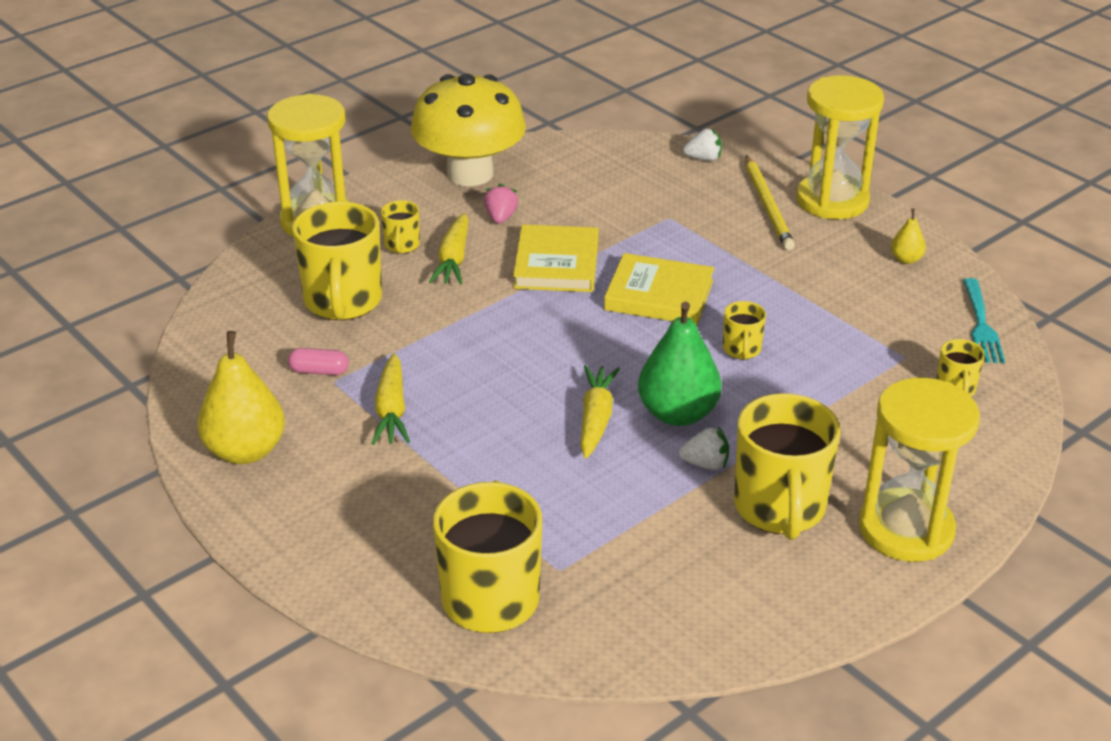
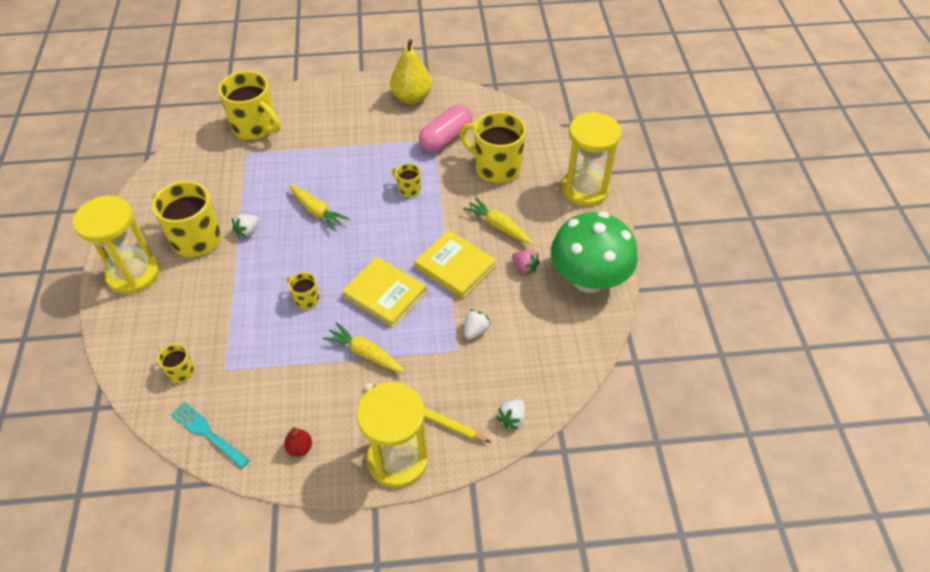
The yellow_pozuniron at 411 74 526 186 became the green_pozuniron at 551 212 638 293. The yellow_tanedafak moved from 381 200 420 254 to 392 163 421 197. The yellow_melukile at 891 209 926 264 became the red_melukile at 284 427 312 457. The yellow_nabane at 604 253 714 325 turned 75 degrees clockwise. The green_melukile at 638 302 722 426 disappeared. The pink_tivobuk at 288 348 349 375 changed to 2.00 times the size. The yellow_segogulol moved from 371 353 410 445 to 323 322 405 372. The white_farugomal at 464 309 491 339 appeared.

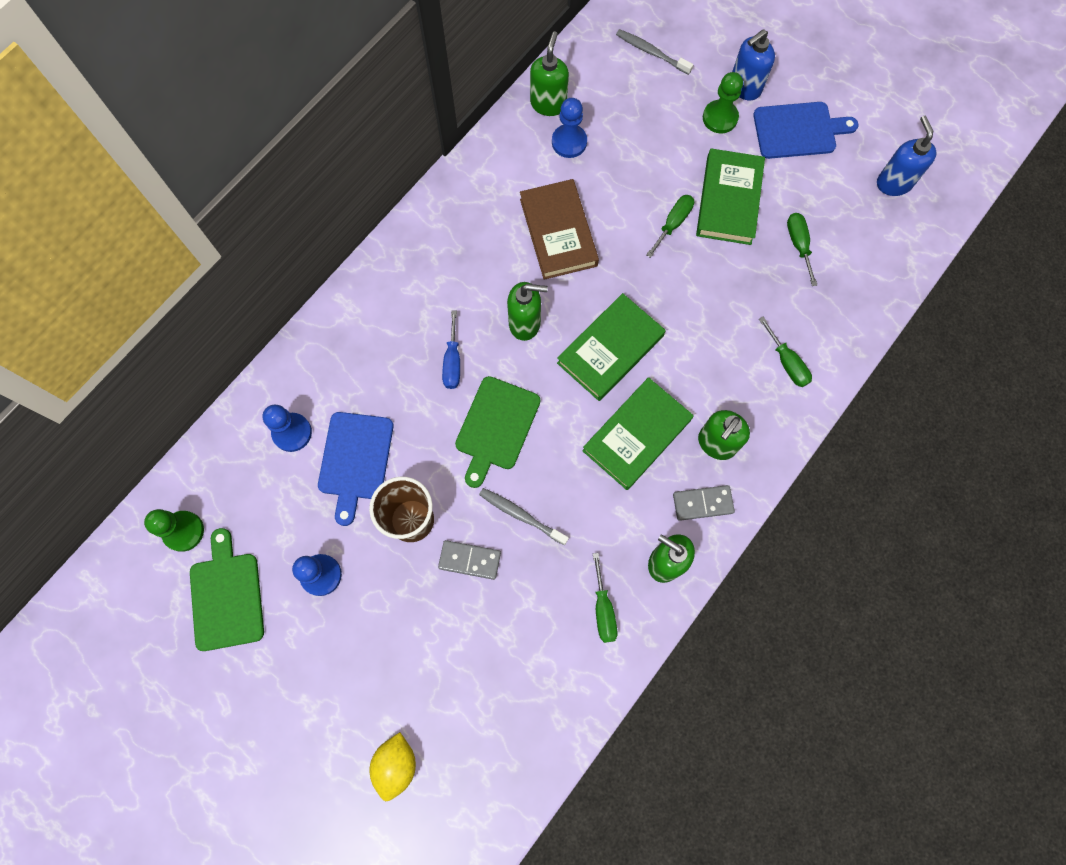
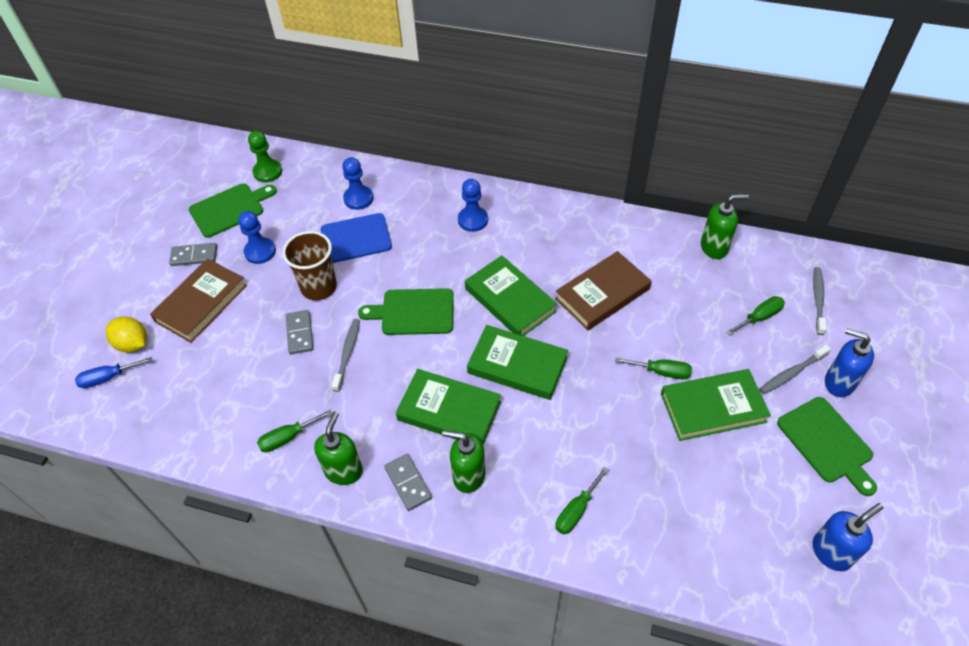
The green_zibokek at 703 72 743 133 was replaced by the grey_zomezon at 759 345 831 394. The blue_zibokek moved from 552 98 587 158 to 458 179 488 232. The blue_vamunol at 753 102 858 159 became the green_vamunol at 777 397 877 496. The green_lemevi moved from 787 213 817 286 to 726 296 785 335. The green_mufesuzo at 507 282 548 341 was replaced by the green_nabane at 465 255 557 336. The blue_lemevi moved from 442 311 460 389 to 75 357 153 388. The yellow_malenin at 370 732 416 801 turned 45 degrees clockwise. The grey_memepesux at 169 243 217 266 appeared. The brown_nabane at 150 259 247 343 appeared.

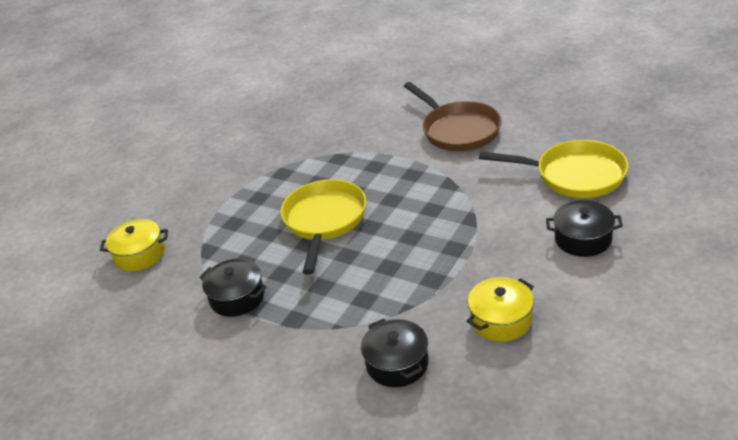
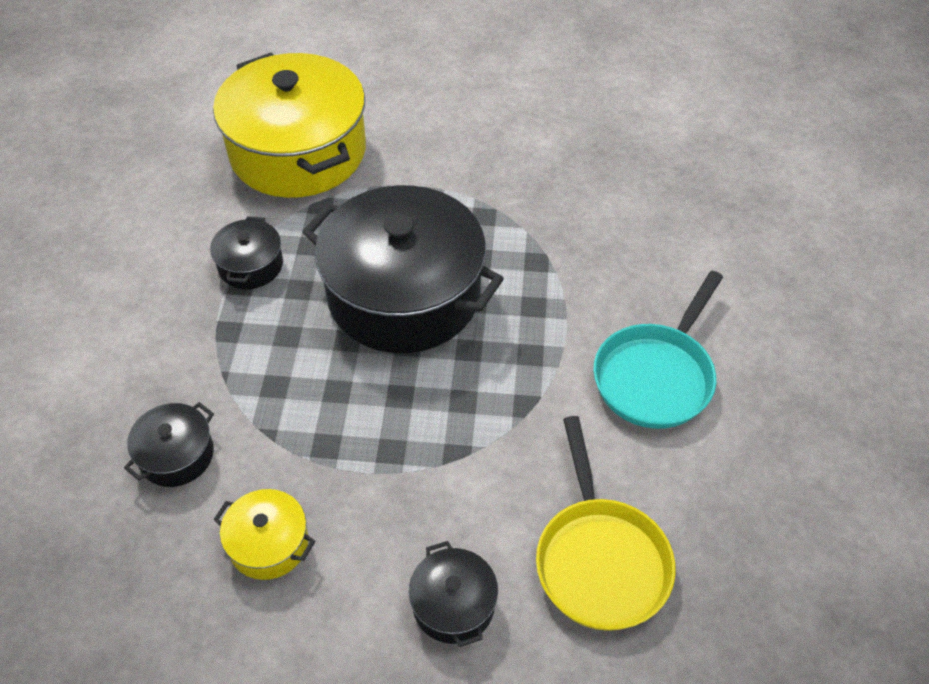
The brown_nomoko at 404 82 502 151 became the turquoise_nomoko at 593 271 723 429. The yellow_nomoko at 281 179 366 275 was replaced by the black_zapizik at 303 185 504 353. The yellow_zapizik at 100 219 168 272 changed to 2.30 times the size.

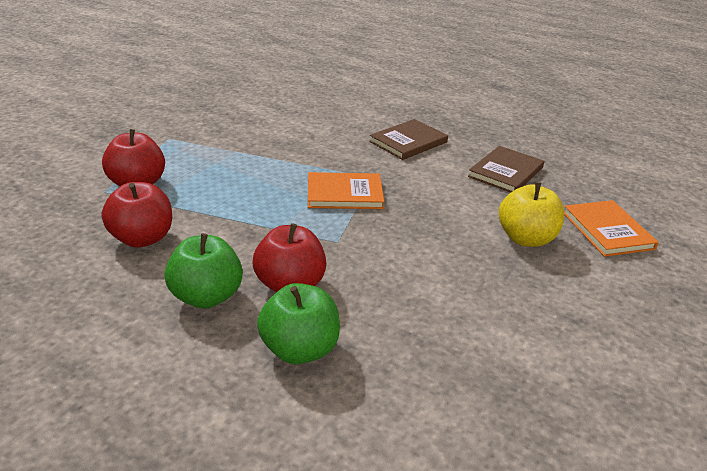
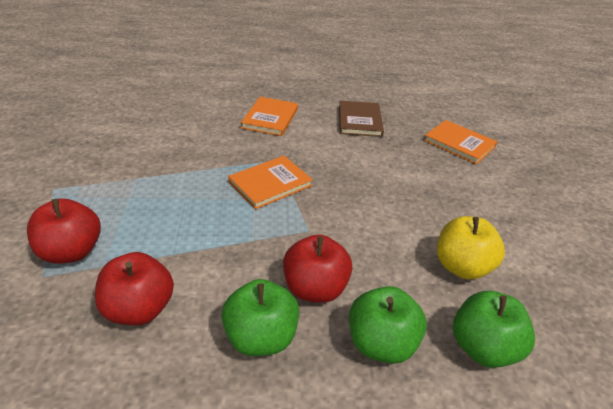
The brown_nabane at 369 119 448 160 became the orange_nabane at 241 97 298 136. The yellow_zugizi moved from 499 182 564 247 to 437 216 505 279. The green_zugizi at 453 291 535 368 appeared.

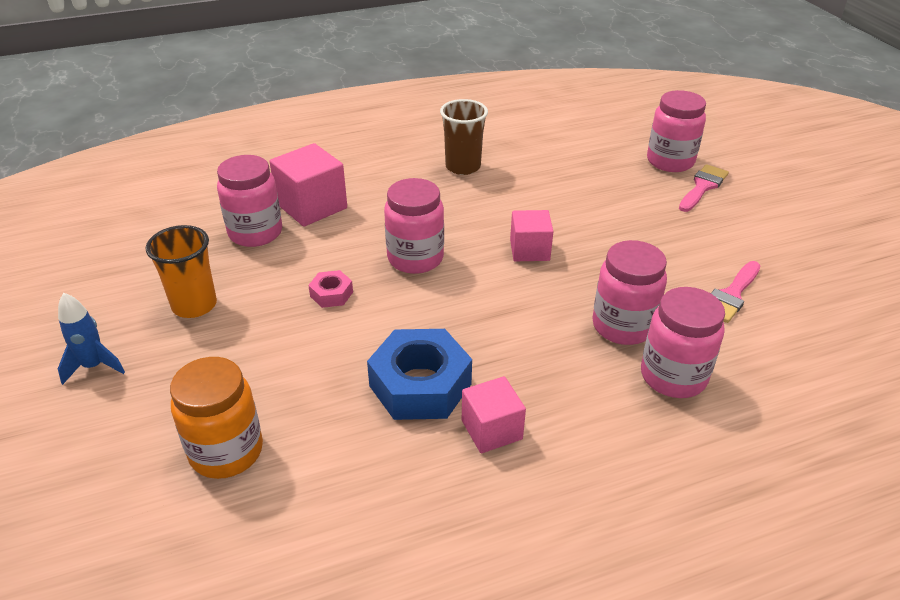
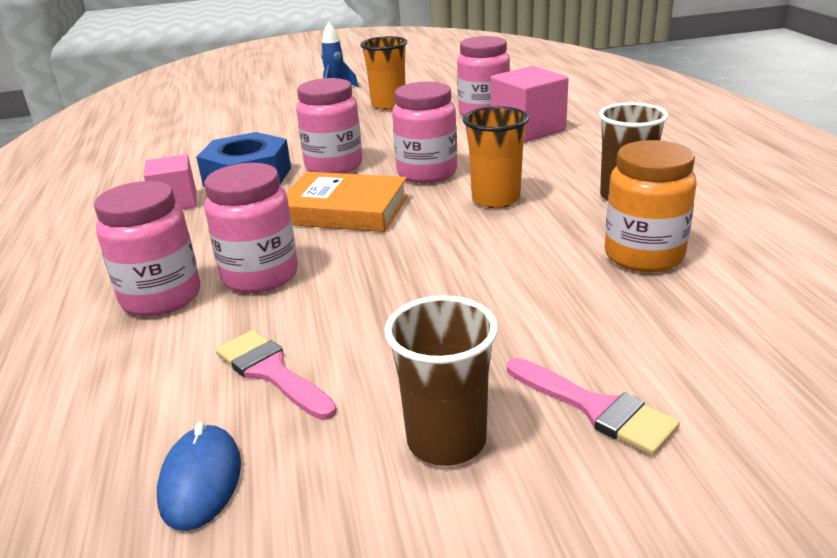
The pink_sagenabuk moved from 647 90 706 172 to 296 78 362 174. The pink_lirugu at 510 210 553 261 disappeared. The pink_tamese at 308 270 353 308 disappeared. The orange_sagenabuk moved from 170 357 263 479 to 605 140 697 272. The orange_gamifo at 463 106 529 208 appeared. The orange_nabane at 286 172 408 232 appeared. The brown_gamifo at 384 295 498 466 appeared. The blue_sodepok at 157 422 241 531 appeared.

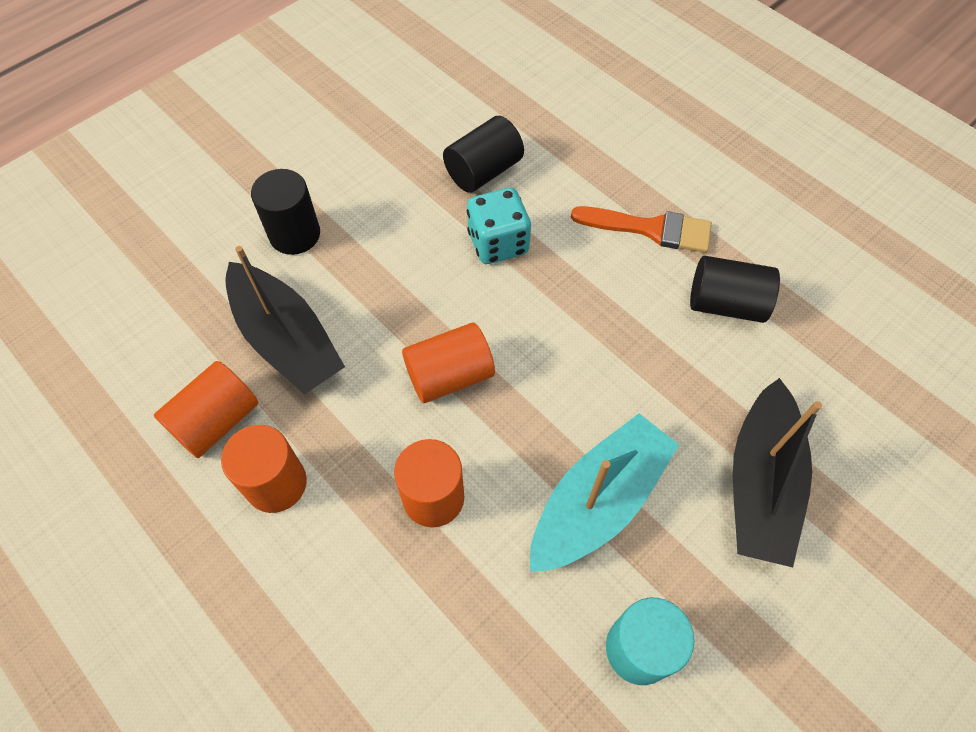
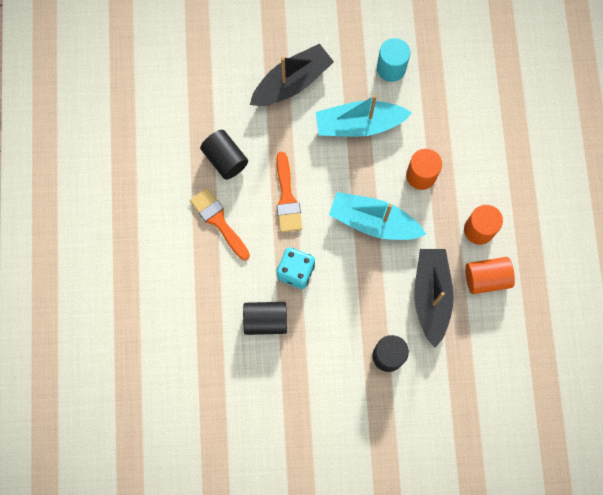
The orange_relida at 402 323 495 403 was replaced by the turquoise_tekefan at 329 192 426 240. The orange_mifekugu at 276 152 302 232 appeared.

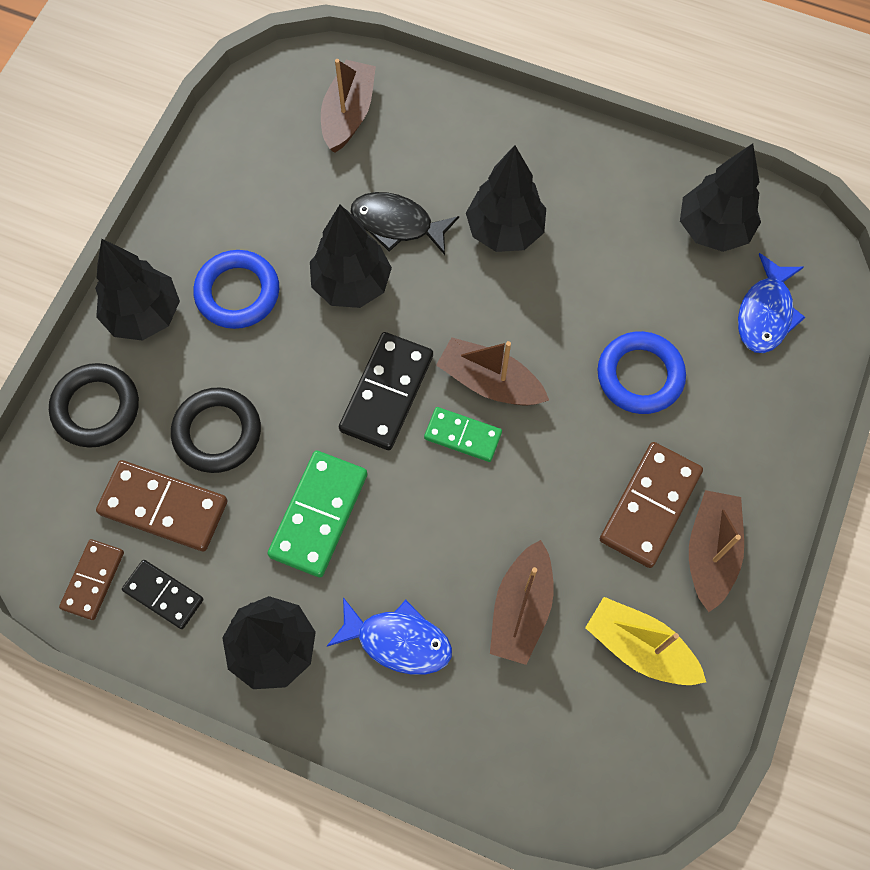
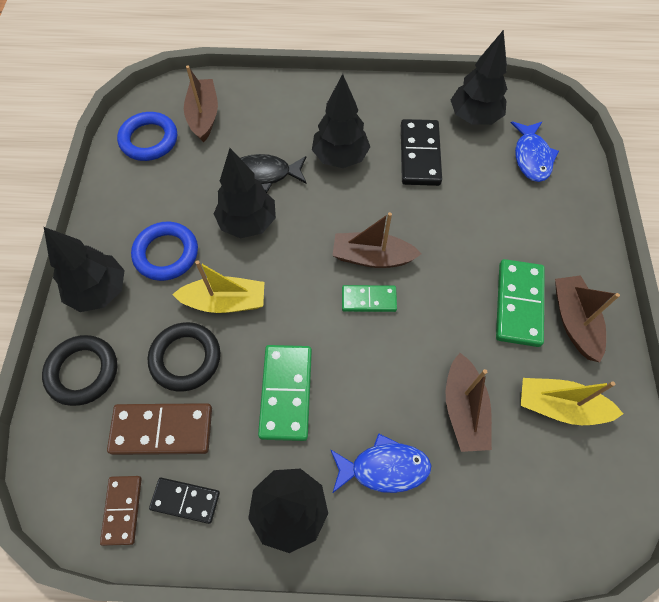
The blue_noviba moved from 597 331 686 414 to 117 112 177 161. The black_memepesux moved from 339 332 433 450 to 401 119 442 186. The brown_memepesux at 600 442 703 568 became the green_memepesux at 496 259 545 347. The yellow_tekefan at 172 261 264 313 appeared.

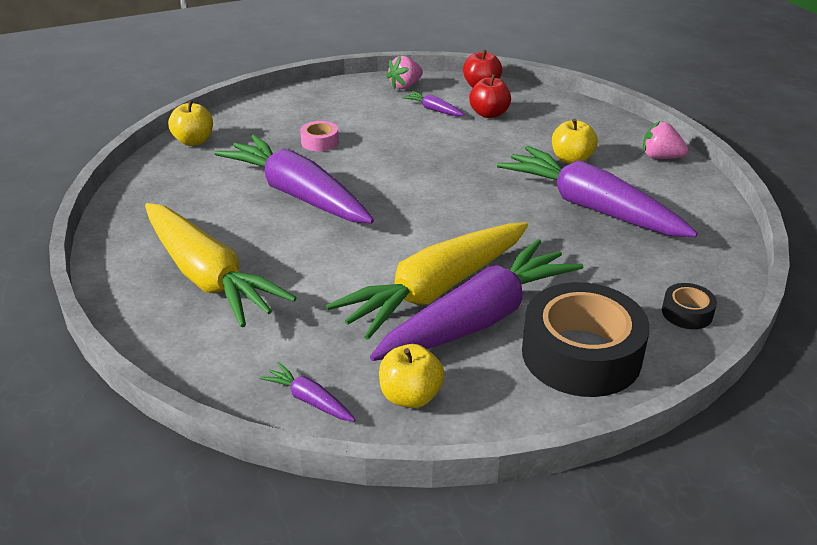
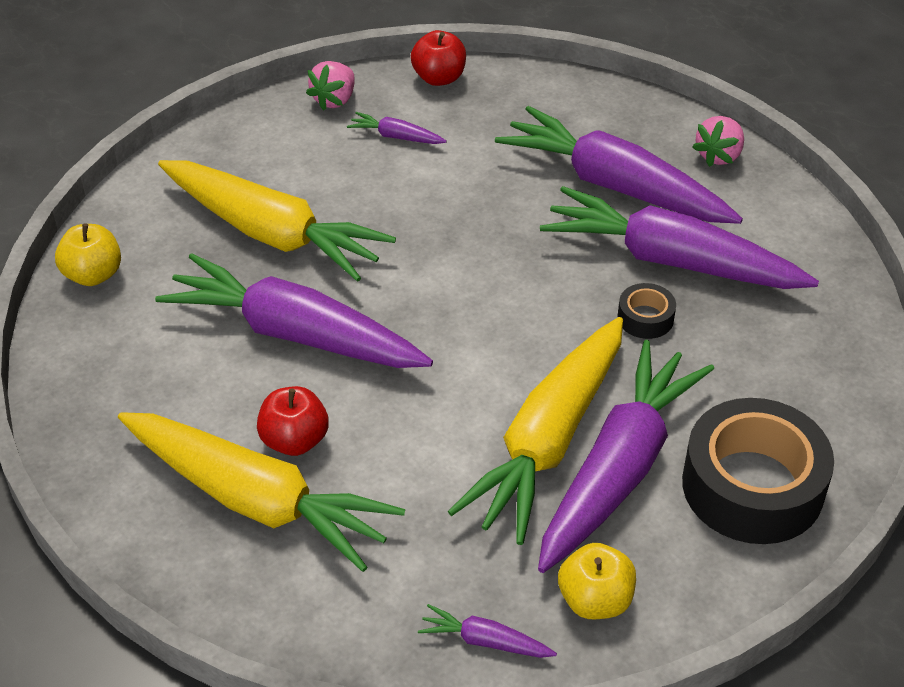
The red_zugizi moved from 469 74 511 118 to 257 386 329 456. The yellow_zugizi at 552 119 598 164 was replaced by the purple_segogulol at 495 106 743 224. The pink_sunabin at 300 121 339 152 was replaced by the yellow_segogulol at 158 160 396 282. The pink_farugomal at 643 121 688 159 turned 60 degrees counterclockwise. The black_sunabin moved from 662 283 717 329 to 618 283 676 339.

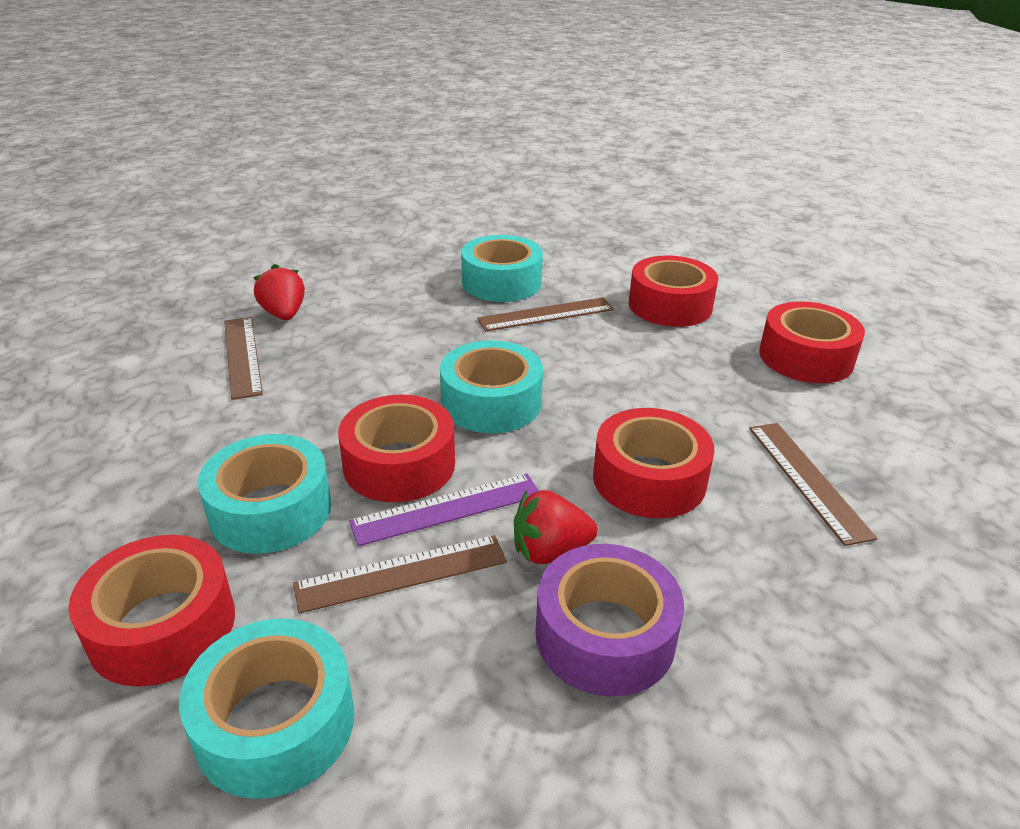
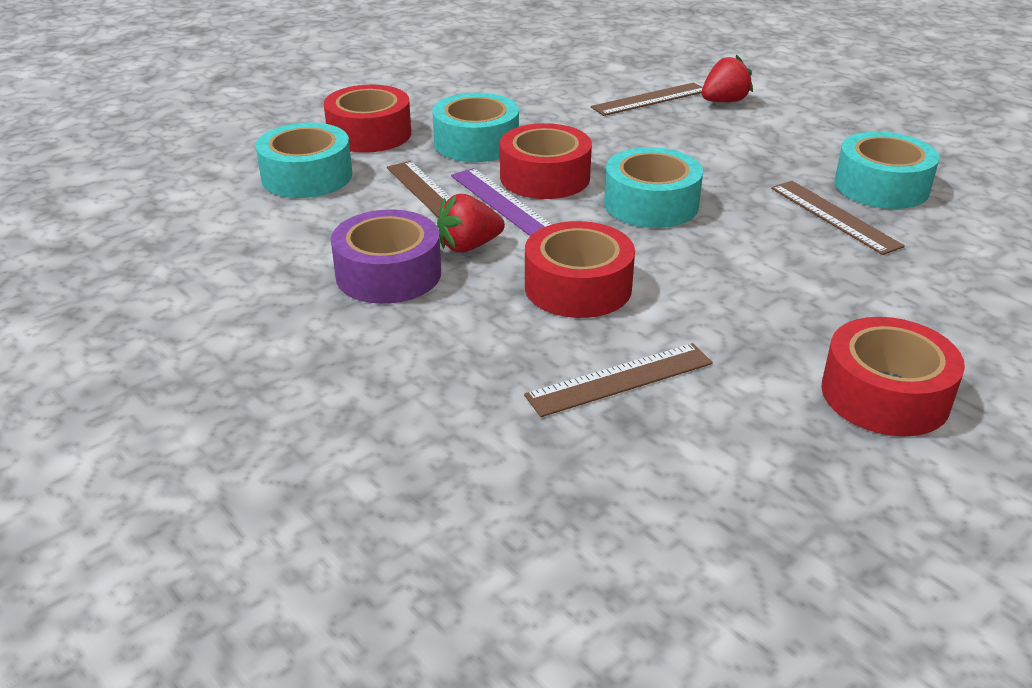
The red_sunabin at 629 255 718 327 disappeared. The red_farugomal at 514 490 598 564 turned 90 degrees counterclockwise.

